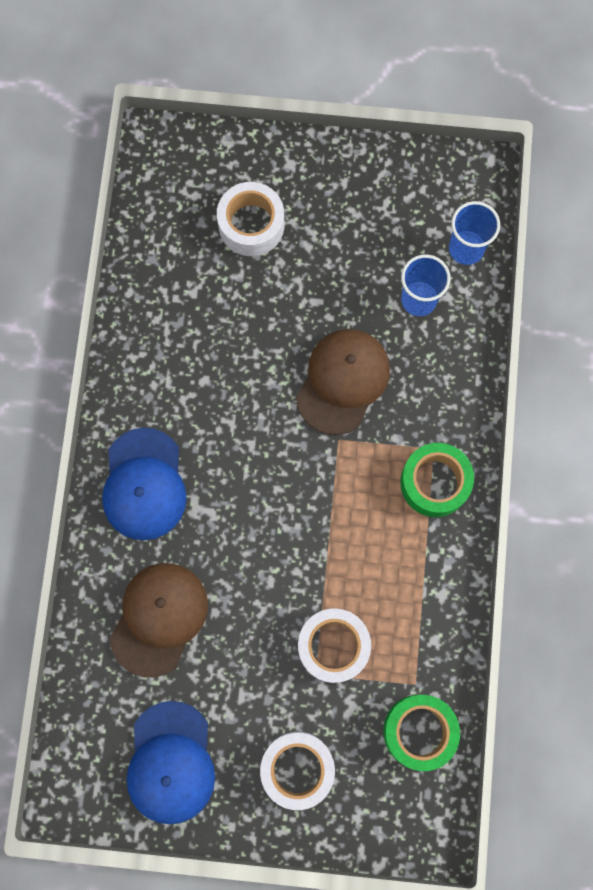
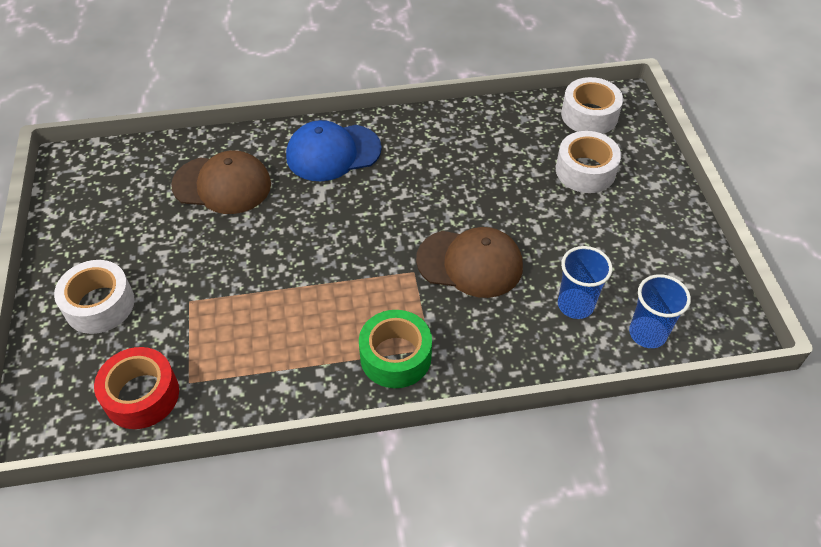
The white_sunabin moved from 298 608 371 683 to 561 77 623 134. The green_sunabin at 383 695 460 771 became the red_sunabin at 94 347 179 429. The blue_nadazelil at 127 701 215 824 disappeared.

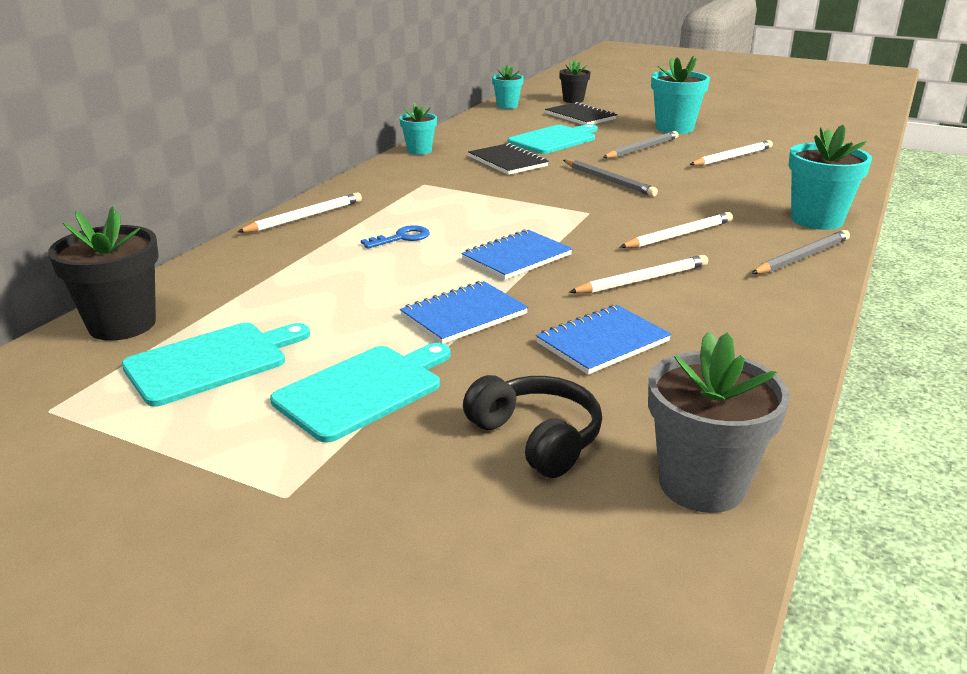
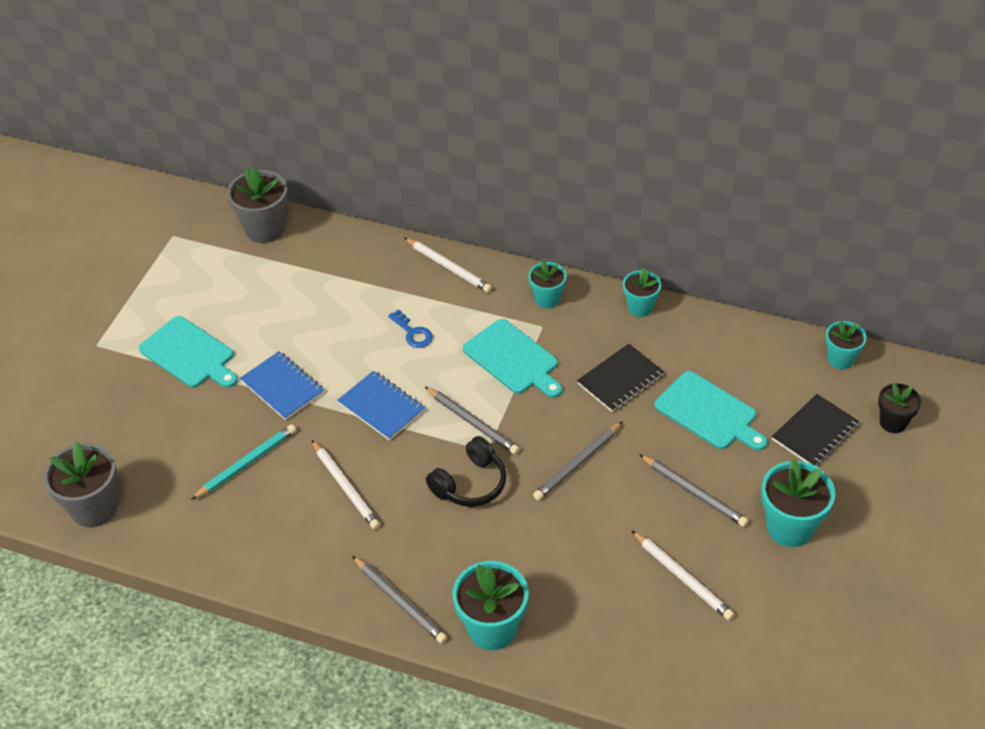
The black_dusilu at 48 206 159 341 became the grey_dusilu at 227 167 288 243. The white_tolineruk at 620 212 733 248 disappeared. The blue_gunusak at 536 305 671 375 was replaced by the turquoise_tolineruk at 191 424 296 500. The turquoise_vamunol moved from 122 323 310 407 to 463 319 562 398. The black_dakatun moved from 463 375 602 478 to 426 436 506 507. The turquoise_dusilu at 528 260 567 308 appeared. The grey_tolineruk at 425 387 520 455 appeared.

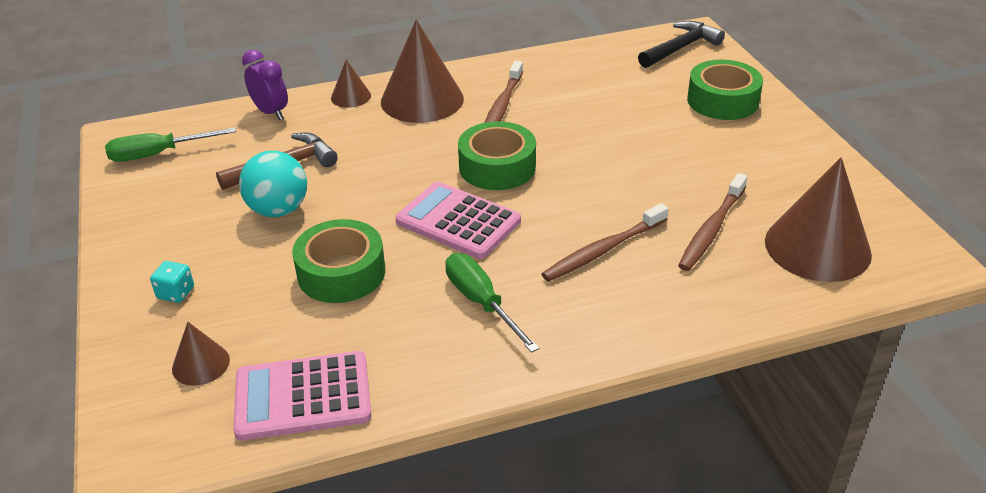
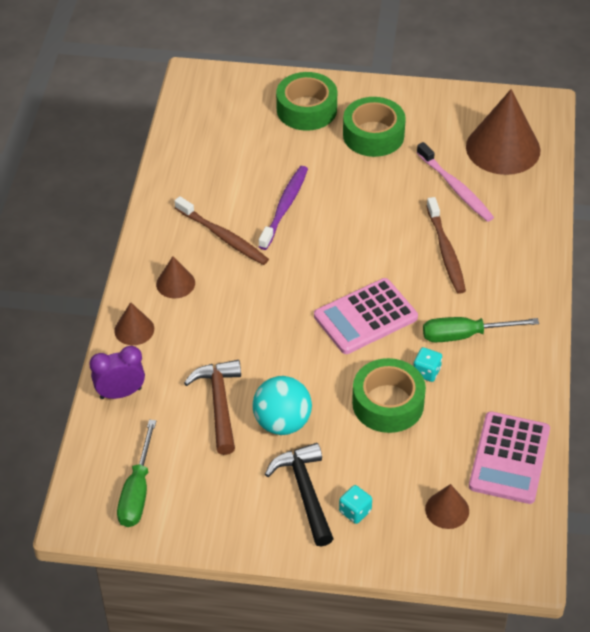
The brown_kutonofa at 381 20 464 123 changed to 0.49 times the size. The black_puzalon moved from 638 21 725 68 to 265 443 334 547. The green_sunabin moved from 458 121 536 190 to 343 97 406 157. The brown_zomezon at 678 173 747 271 became the pink_zomezon at 417 142 494 222. The purple_zomezon at 258 166 308 250 appeared. The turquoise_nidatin at 413 347 442 382 appeared.

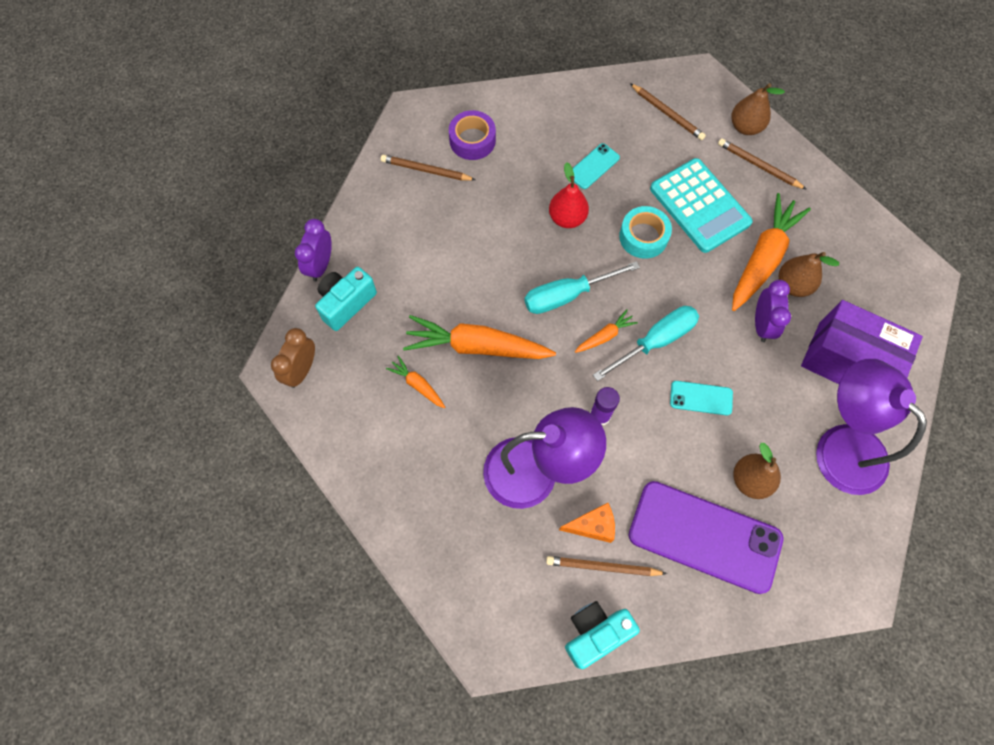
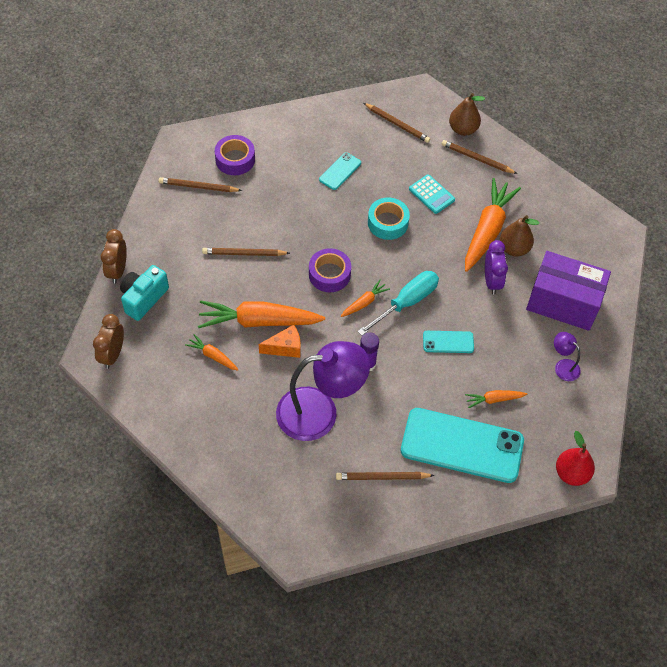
The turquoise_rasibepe at 650 158 753 253 changed to 0.54 times the size. The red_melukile moved from 549 162 589 228 to 556 431 595 486. The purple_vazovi at 295 219 332 281 became the brown_vazovi at 101 229 127 284. The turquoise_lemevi at 524 261 640 314 was replaced by the purple_sunabin at 309 248 351 292. The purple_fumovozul at 816 359 927 495 changed to 0.43 times the size. The brown_melukile at 733 443 781 499 was replaced by the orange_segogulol at 465 390 527 408. The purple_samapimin at 629 481 784 594 became the turquoise_samapimin at 401 408 524 483. The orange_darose moved from 559 503 615 543 to 259 325 301 358. The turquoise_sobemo at 565 601 640 669 disappeared. The brown_tolineruk at 202 248 290 256 appeared.

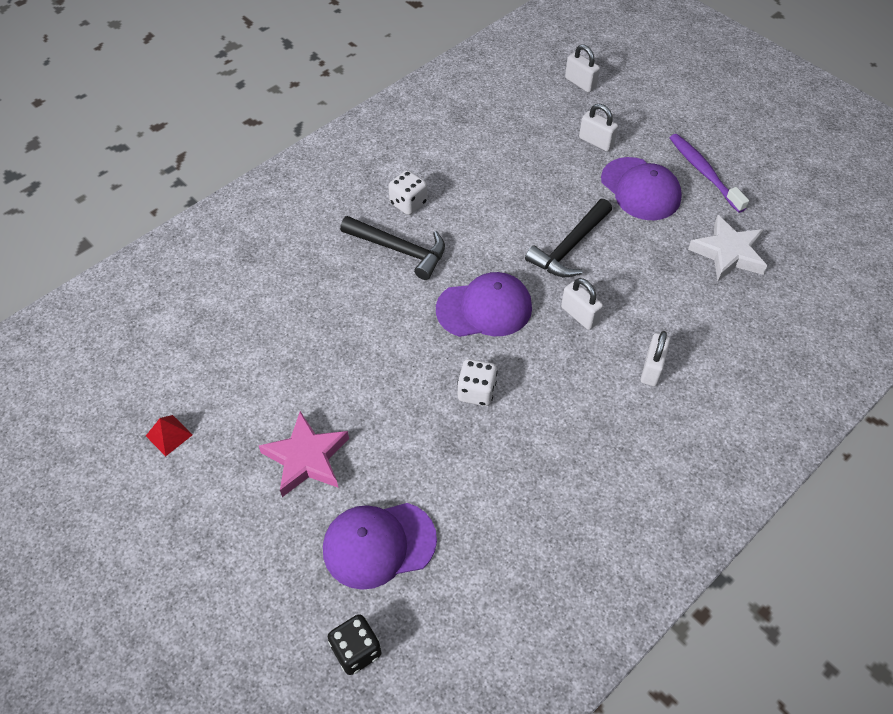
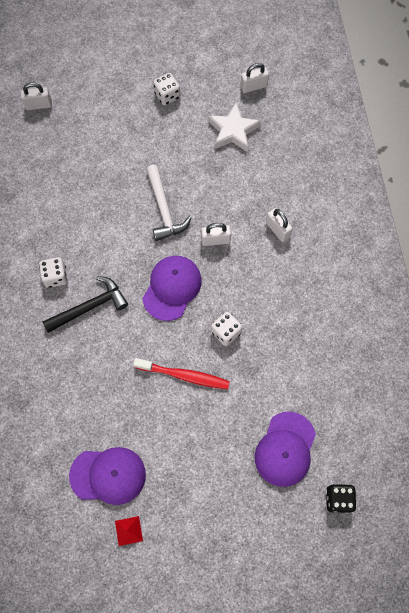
The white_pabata moved from 579 104 618 151 to 240 63 269 93. The purple_zomezon at 670 134 749 213 was replaced by the white_nidatin at 153 73 180 105. The purple_nadazelil moved from 601 157 682 220 to 69 447 146 505. The black_puzalon at 525 199 612 277 became the white_puzalon at 146 165 191 241. The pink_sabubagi at 259 411 349 497 disappeared. The red_zomezon at 133 358 230 389 appeared.

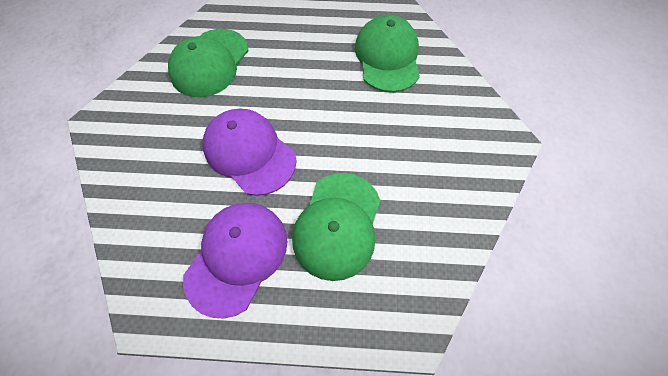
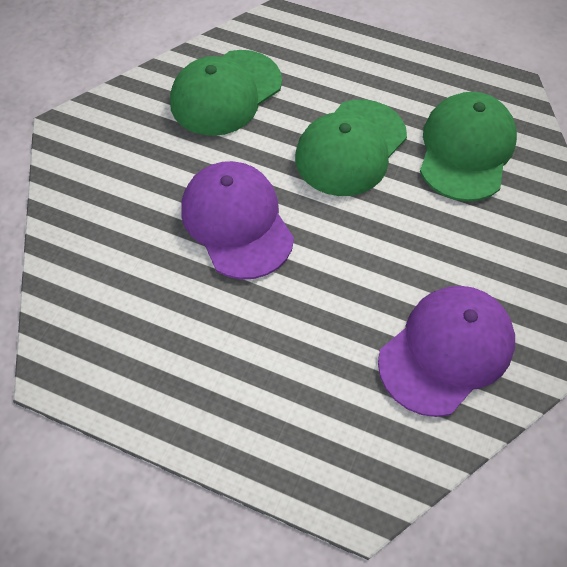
The green_nadazelil moved from 292 173 380 281 to 295 99 407 196. The purple_nadazelil moved from 183 203 288 319 to 378 286 515 417.

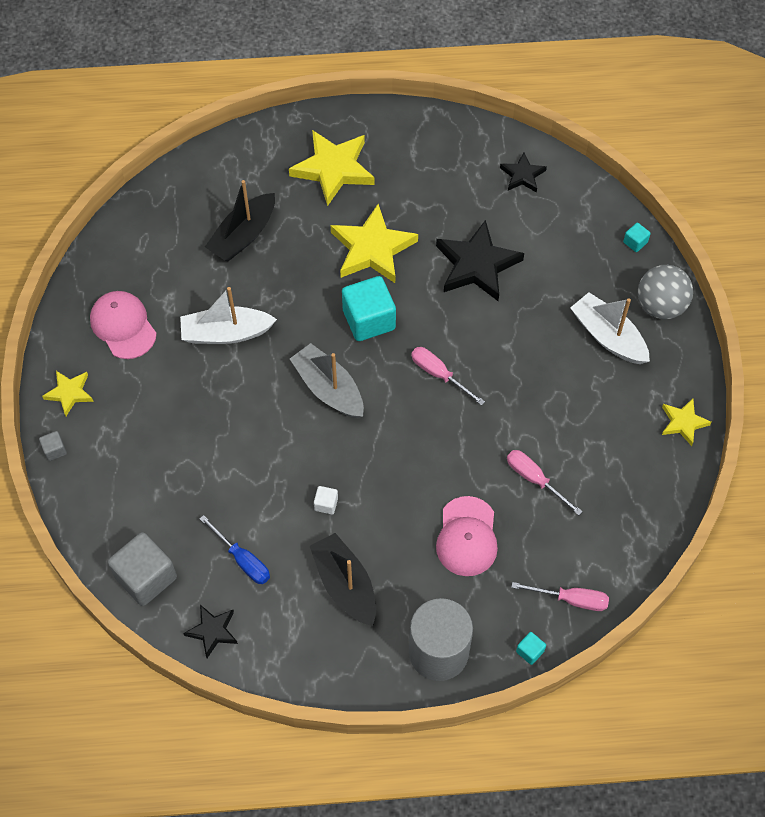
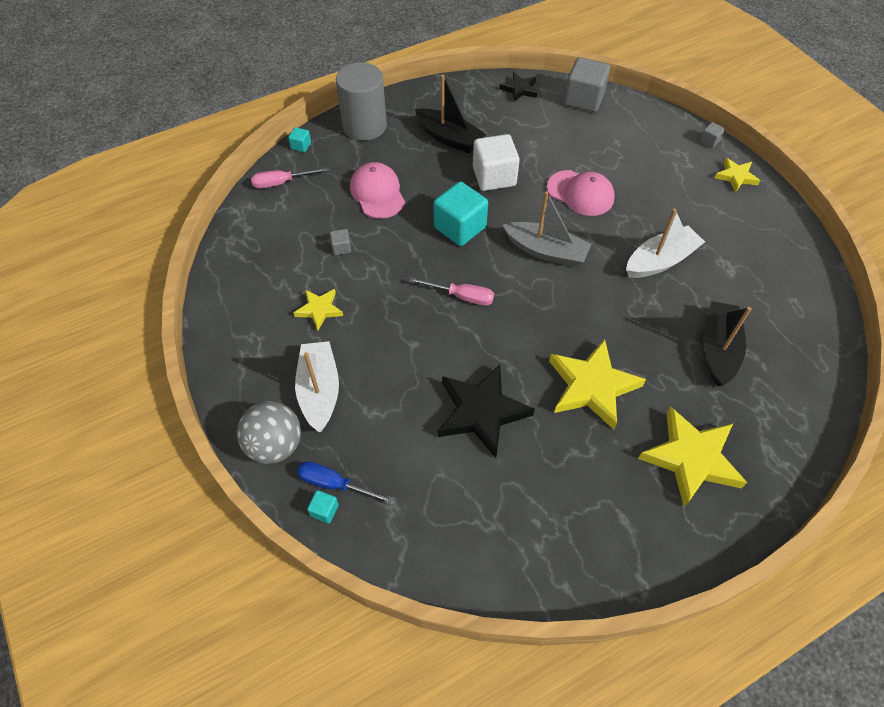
The black_sabubagi at 500 152 547 193 disappeared. The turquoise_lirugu moved from 342 276 396 341 to 433 182 488 246. The pink_nadazelil moved from 90 291 157 359 to 547 170 615 216. The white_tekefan at 570 292 650 364 turned 120 degrees counterclockwise. The yellow_sabubagi moved from 662 399 712 446 to 294 289 343 330. The pink_lemevi at 507 450 583 515 was replaced by the grey_lirugu at 330 229 351 255. The white_lirugu at 314 486 338 514 changed to 2.26 times the size. The blue_lemevi moved from 200 515 270 584 to 297 461 395 504.

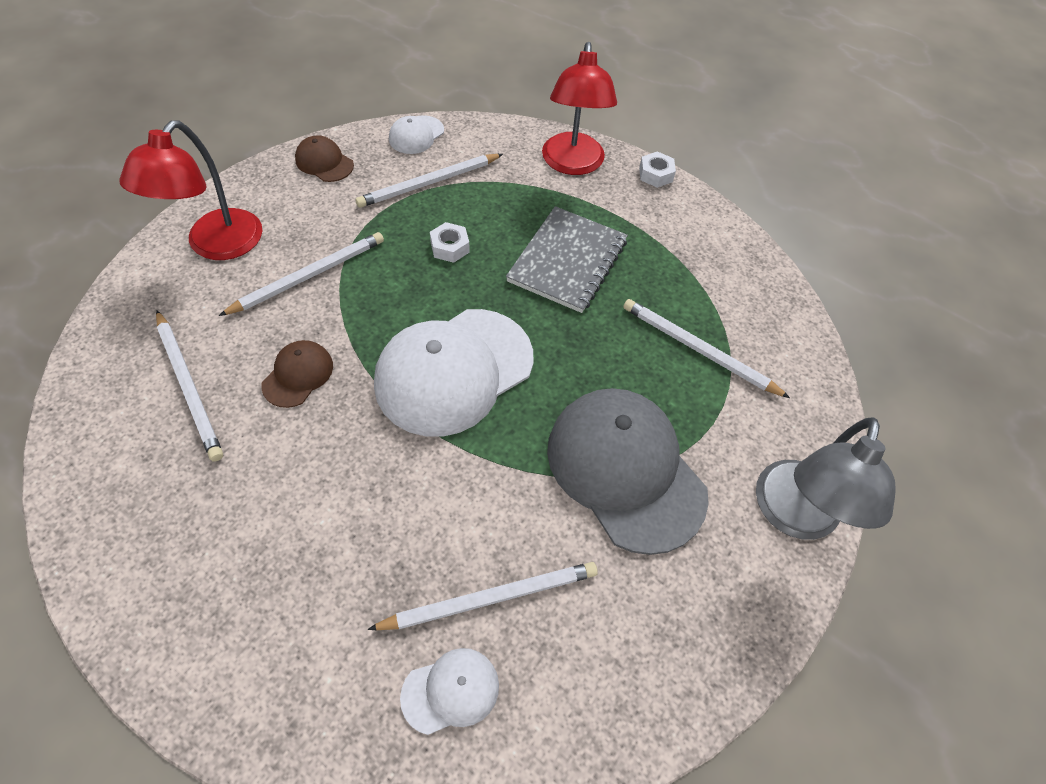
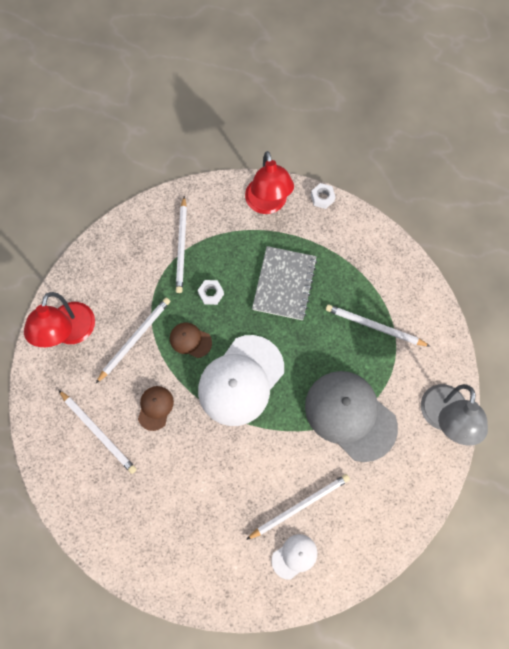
The white_nadazelil at 389 115 444 154 disappeared. The brown_nadazelil moved from 295 135 354 182 to 170 323 212 358. The white_tolineruk at 355 154 503 208 turned 45 degrees counterclockwise.

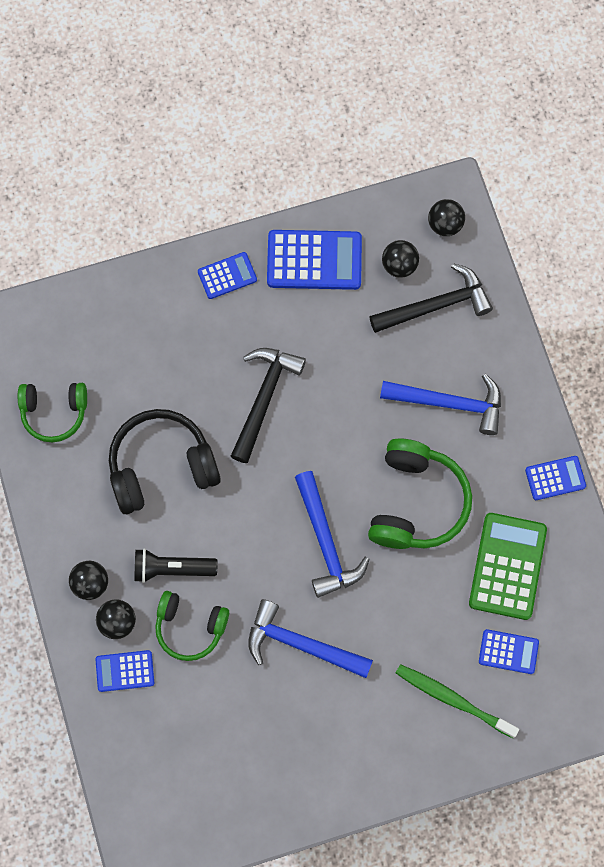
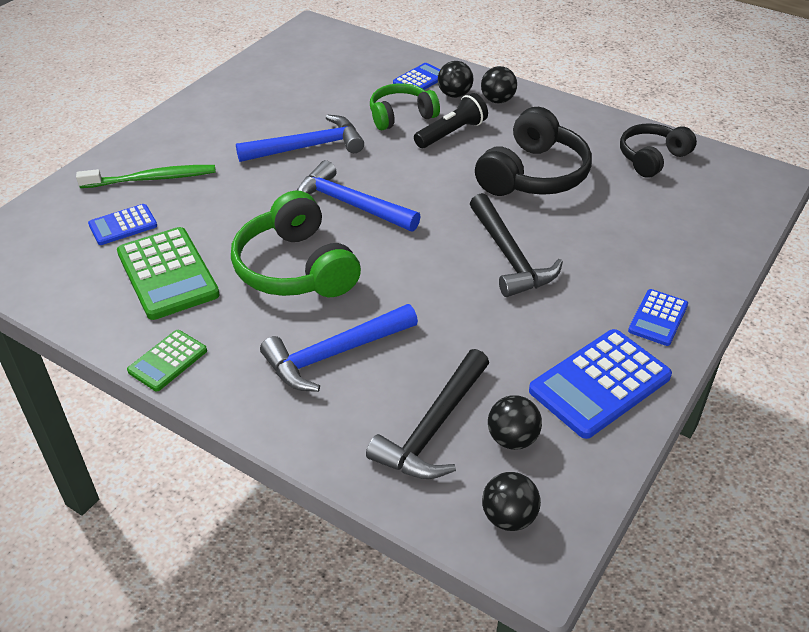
The green_dakatun at 18 383 87 443 became the black_dakatun at 620 123 697 178. The blue_rasibepe at 525 456 586 500 became the green_rasibepe at 127 330 207 391.

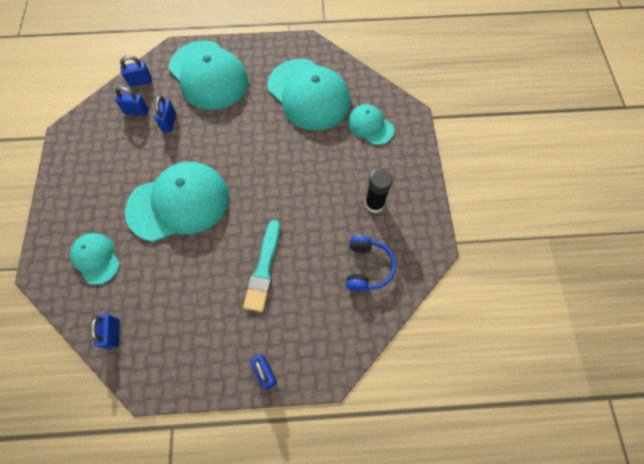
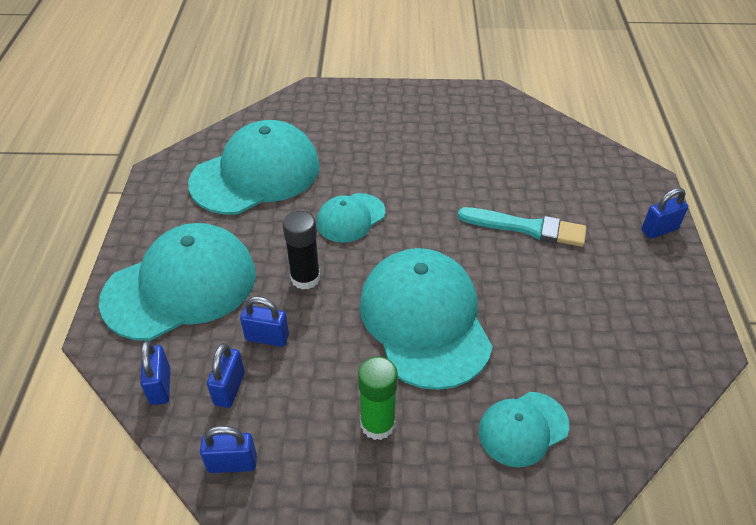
The turquoise_nadazelil moved from 348 104 394 145 to 316 193 386 243. The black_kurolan moved from 365 169 393 213 to 282 211 320 290. The blue_dakatun at 346 235 396 291 disappeared. The blue_pabata moved from 90 314 120 349 to 200 426 257 473. The green_kurolan at 358 356 398 440 appeared.

